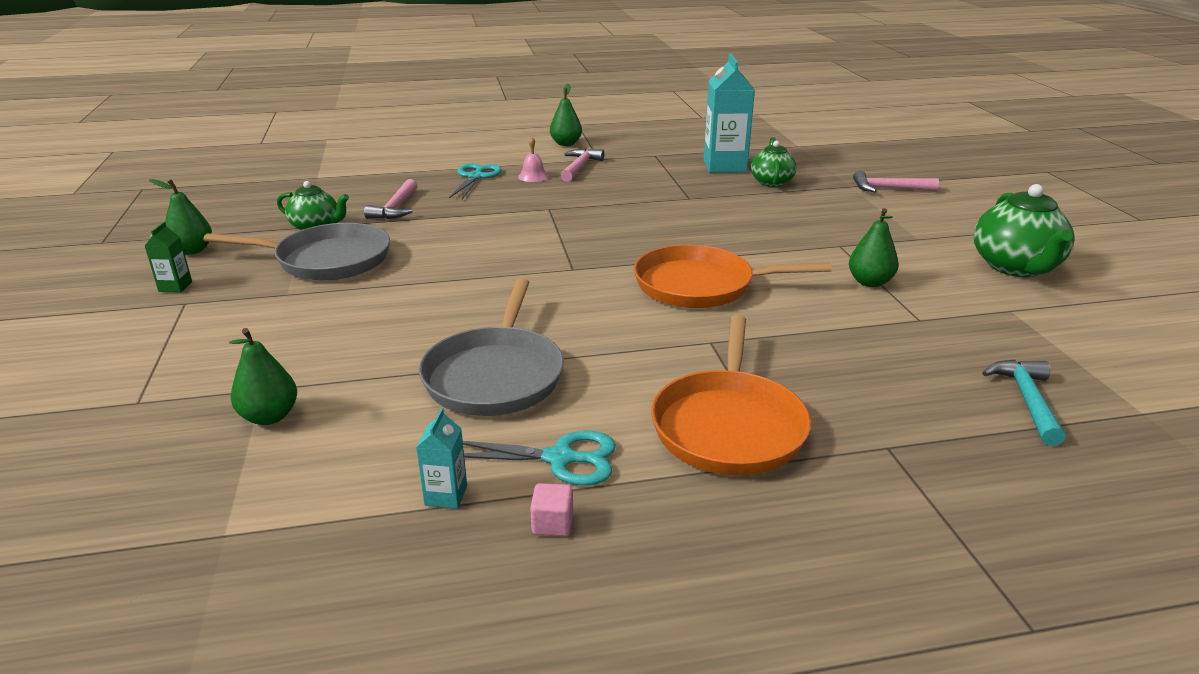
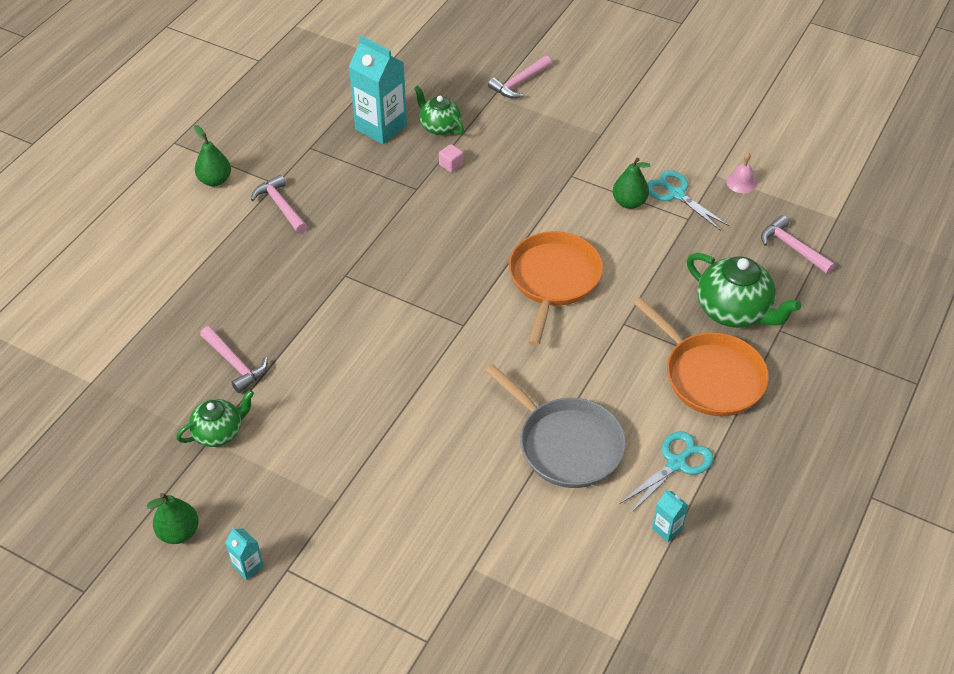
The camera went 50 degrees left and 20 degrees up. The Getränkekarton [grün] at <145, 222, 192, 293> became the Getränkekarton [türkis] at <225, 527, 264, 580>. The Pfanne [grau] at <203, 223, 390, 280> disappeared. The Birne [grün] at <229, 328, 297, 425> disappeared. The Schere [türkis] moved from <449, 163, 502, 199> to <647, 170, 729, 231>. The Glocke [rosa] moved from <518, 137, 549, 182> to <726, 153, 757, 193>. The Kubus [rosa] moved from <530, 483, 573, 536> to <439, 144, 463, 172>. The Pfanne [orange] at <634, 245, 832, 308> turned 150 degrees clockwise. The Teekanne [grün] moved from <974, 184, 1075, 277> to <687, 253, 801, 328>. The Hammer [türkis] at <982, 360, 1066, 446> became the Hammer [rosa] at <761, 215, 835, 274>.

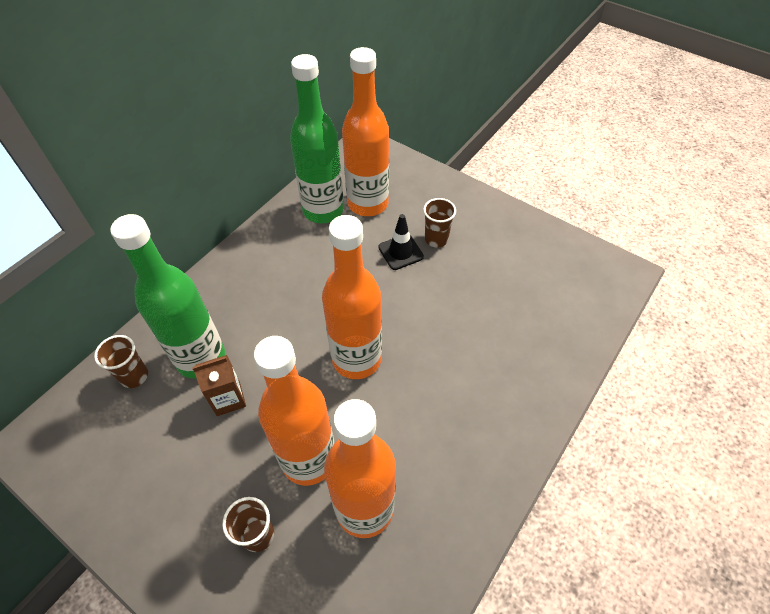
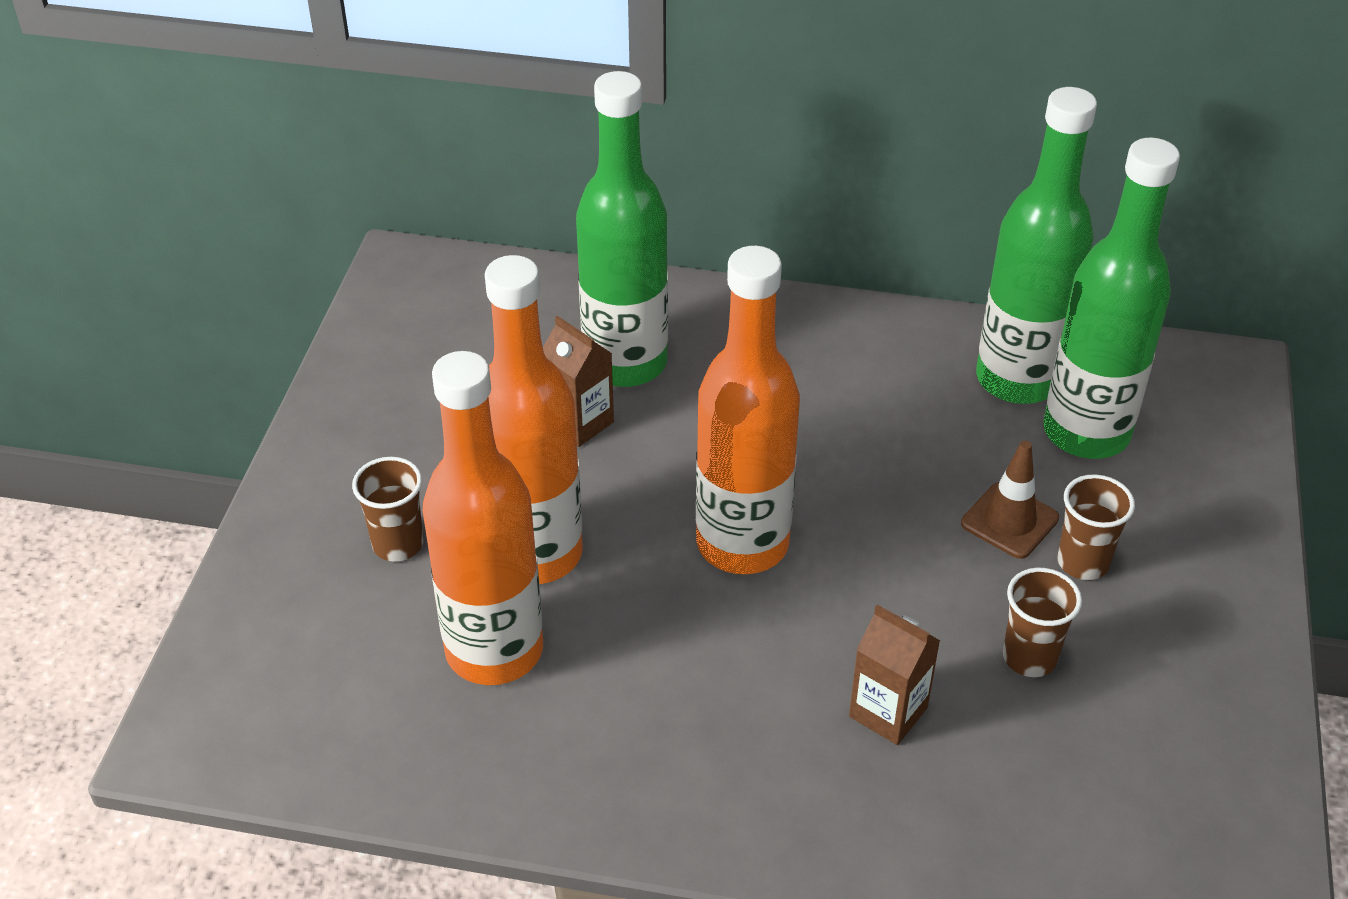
The camera went 65 degrees right and 10 degrees down. The Becher [braun] moved from <94, 335, 148, 388> to <1003, 568, 1082, 677>. The Flasche [orange] at <342, 47, 389, 216> became the Flasche [grün] at <1043, 138, 1180, 459>. The Leitkegel [schwarz] at <378, 214, 424, 270> became the Leitkegel [braun] at <961, 441, 1059, 559>. The Getränkekarton [braun] at <849, 605, 940, 745> appeared.

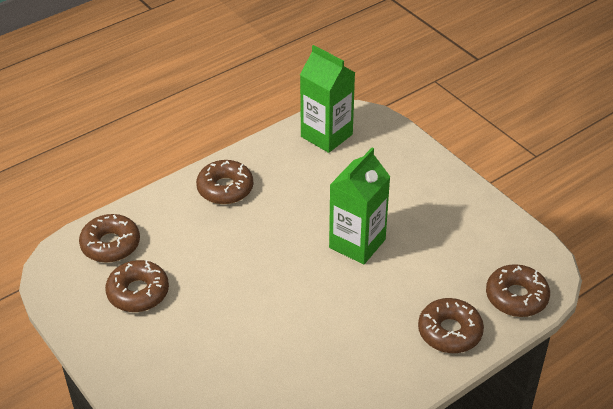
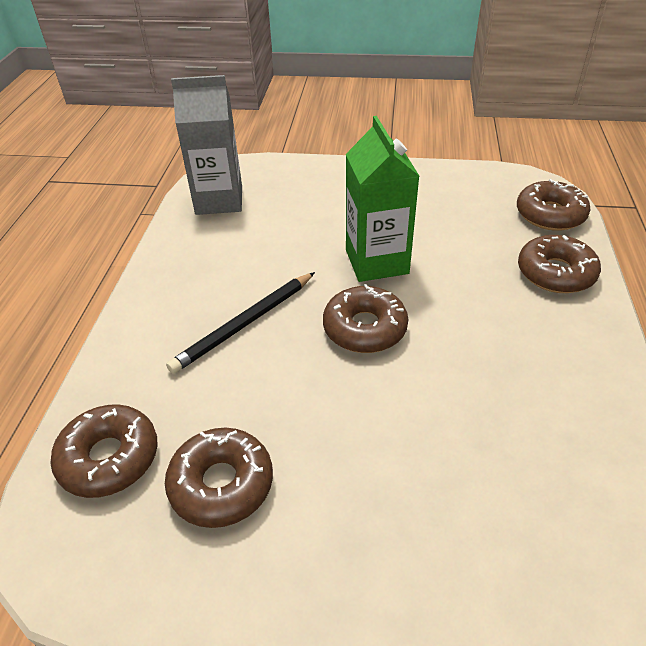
The camera went 45 degrees left and 0 degrees up. The Donut [braun] moved from <196, 160, 253, 204> to <323, 284, 408, 353>. The Getränkekarton [grün] at <300, 45, 355, 153> became the Getränkekarton [grau] at <171, 75, 242, 215>. The Bleistift [schwarz] at <166, 272, 315, 374> appeared.

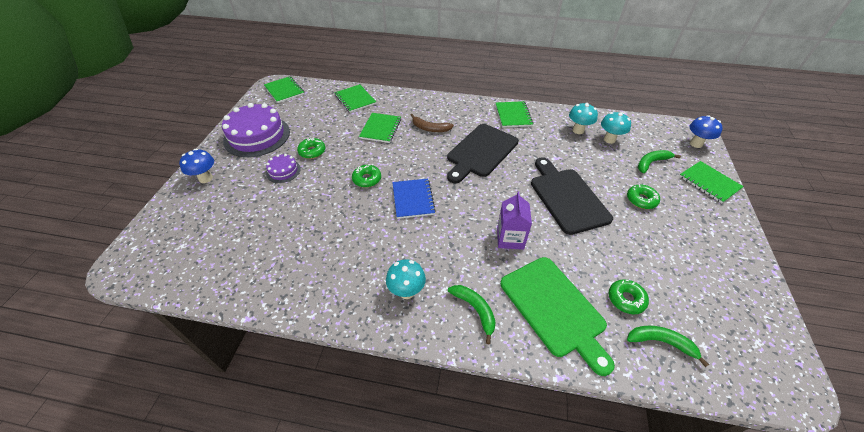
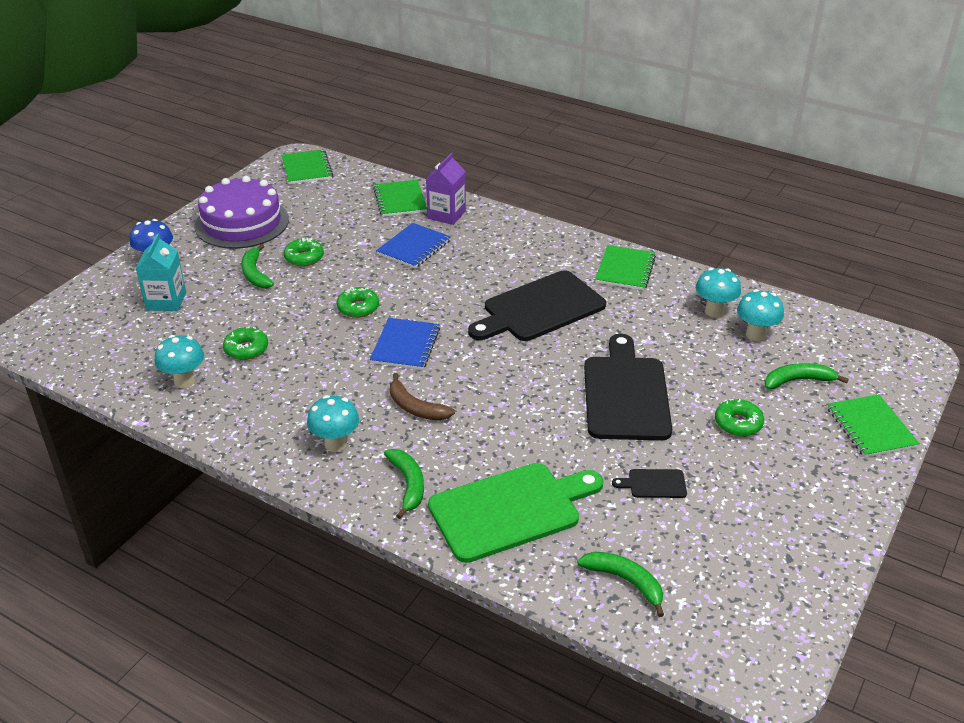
The camera went 20 degrees right and 10 degrees down. The Kuchen [lila] at <266, 154, 301, 183> was replaced by the Banane [grün] at <242, 244, 274, 288>. The Notizbuch [grün] at <359, 113, 401, 143> became the Notizbuch [blau] at <376, 223, 451, 268>. The Banane [braun] moved from <411, 114, 454, 132> to <390, 373, 455, 420>. The Getränkekarton [lila] moved from <497, 191, 532, 250> to <426, 153, 466, 225>. The Schneidebrett [grün] at <500, 257, 615, 376> turned 105 degrees counterclockwise. The Donut [grün] moved from <609, 279, 649, 314> to <223, 327, 268, 360>. The Pilz [blau] at <690, 115, 723, 148> disappeared. The Getränkekarton [türkis] at <136, 234, 186, 311> appeared. The Pilz [türkis] at <155, 335, 204, 388> appeared. The Schneidebrett [schwarz] at <612, 469, 687, 498> appeared.

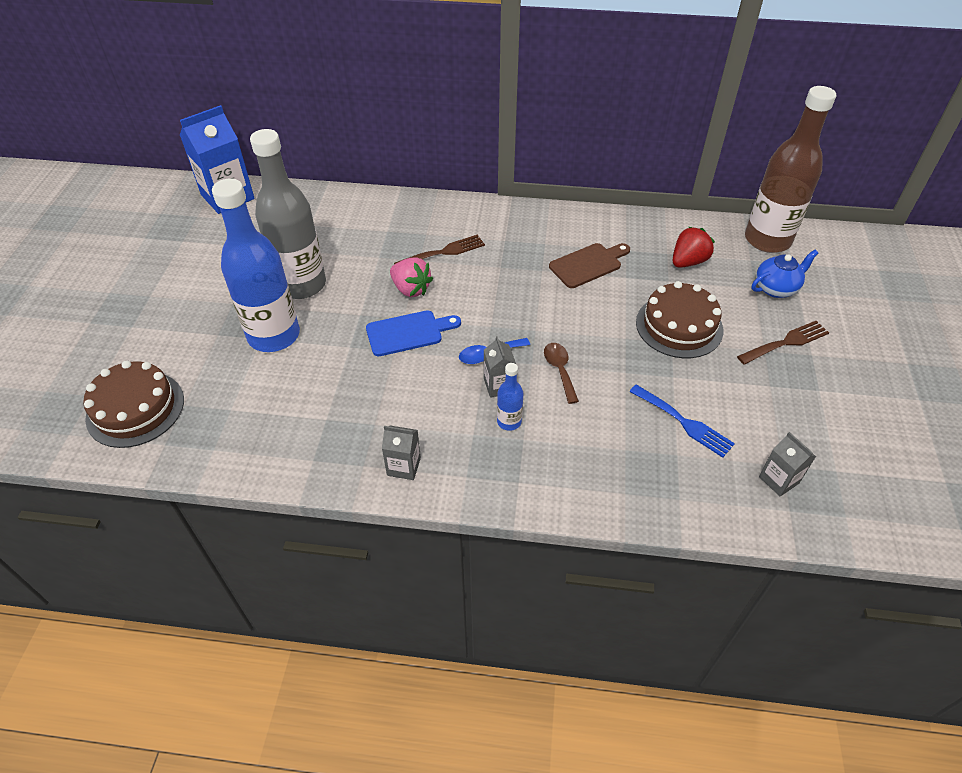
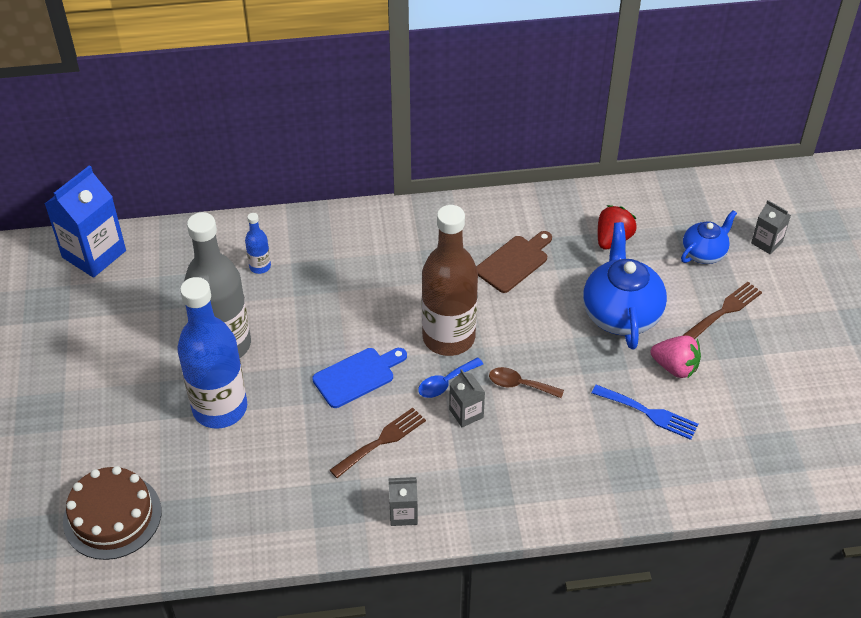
The camera went 15 degrees left and 0 degrees up. The Erdbeere [rosa] moved from <390, 257, 433, 297> to <651, 336, 701, 379>. The Gabel [braun] moved from <394, 235, 485, 264> to <330, 408, 426, 478>. The Flasche [blau] moved from <497, 363, 523, 431> to <245, 213, 271, 274>. The Löffel [braun] at <544, 343, 579, 404> turned 45 degrees counterclockwise. The Kuchen [braun] at <636, 281, 723, 358> was replaced by the Teekanne [blau] at <583, 222, 667, 349>. The Flasche [braun] moved from <745, 86, 836, 253> to <422, 205, 478, 356>. The Getränkekarton [grau] moved from <759, 432, 816, 496> to <751, 200, 791, 254>.

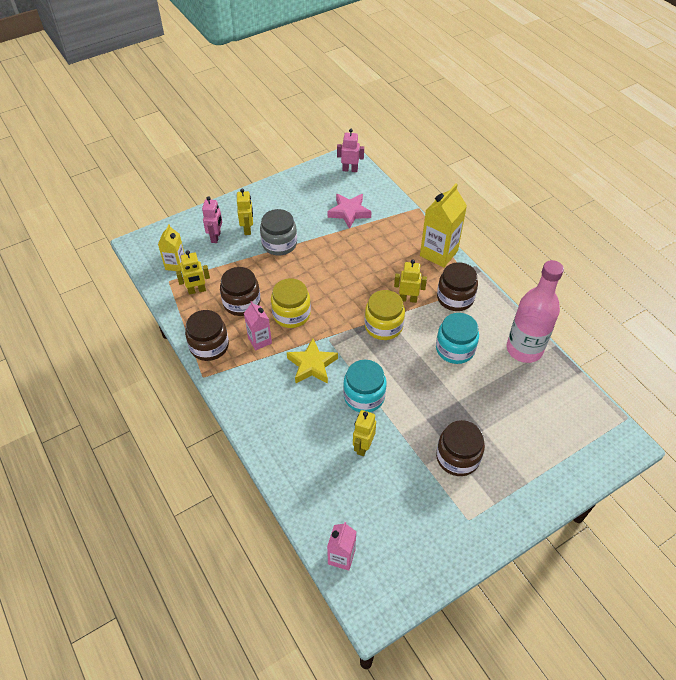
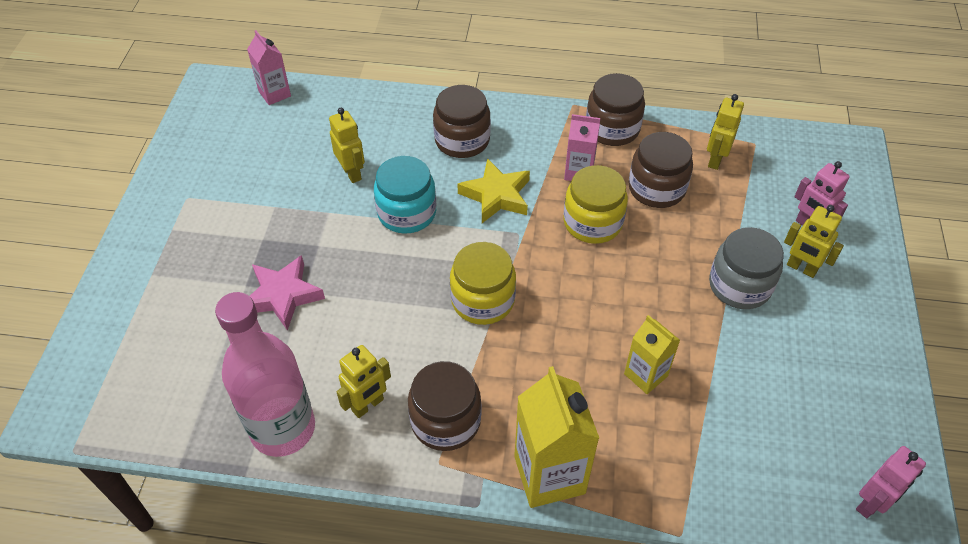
The camera went 130 degrees right and 0 degrees up. The Getränkekarton [gelb] moved from <158, 224, 185, 272> to <624, 315, 680, 394>. The Stern [rosa] moved from <328, 194, 371, 229> to <250, 255, 325, 331>. The Roboter [gelb] moved from <394, 259, 427, 303> to <337, 345, 391, 418>. The Einmachglas [türkis] at <436, 313, 479, 364> disappeared. The Einmachglas [braun] moved from <436, 420, 485, 476> to <433, 85, 491, 158>.

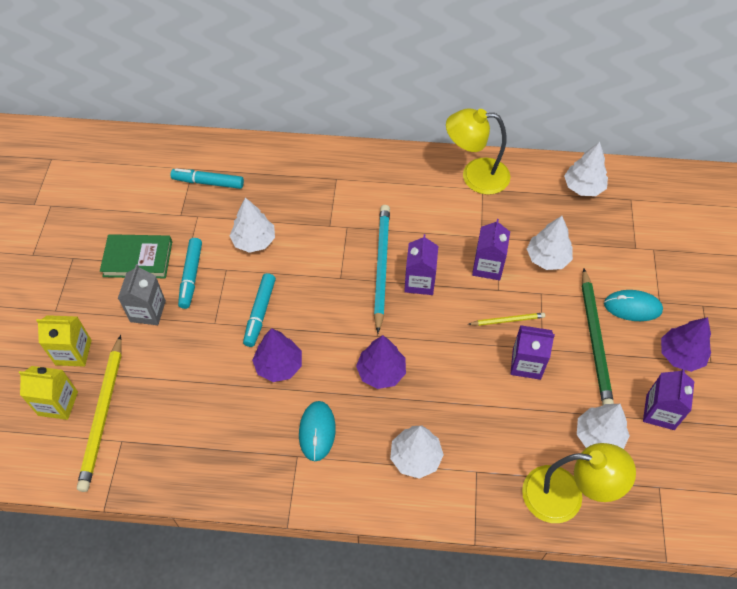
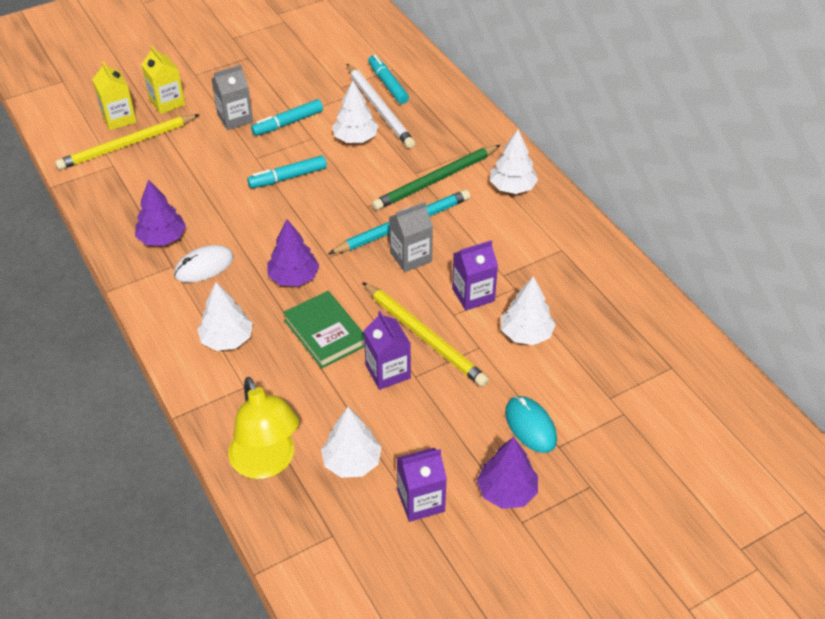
The camera went 55 degrees right and 10 degrees down. The Buch [grün] moved from <100, 234, 172, 278> to <283, 291, 365, 368>. The Baum [lila] moved from <252, 328, 302, 382> to <135, 180, 186, 246>. The Computermaus [türkis] at <299, 401, 336, 461> became the Computermaus [weiß] at <174, 245, 234, 283>. The Getränkekarton [lila] at <404, 234, 438, 295> became the Getränkekarton [grau] at <389, 202, 433, 272>. The Lampe [gelb] at <446, 108, 510, 195> disappeared. The Bleistift [gelb] at <468, 312, 545, 326> changed to 1.99 times the size. The Baum [weiß] moved from <564, 142, 608, 196> to <490, 129, 538, 194>. The Bleistift [grün] moved from <582, 268, 614, 405> to <372, 145, 500, 210>. The Bleistift [weiß] at <347, 64, 415, 149> appeared.

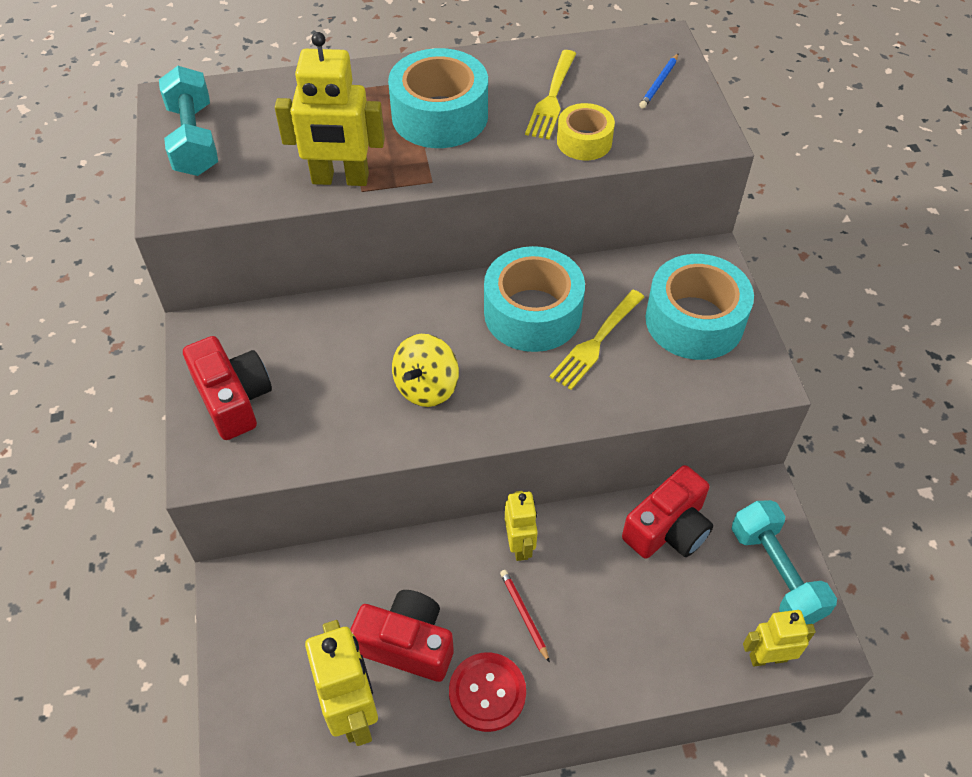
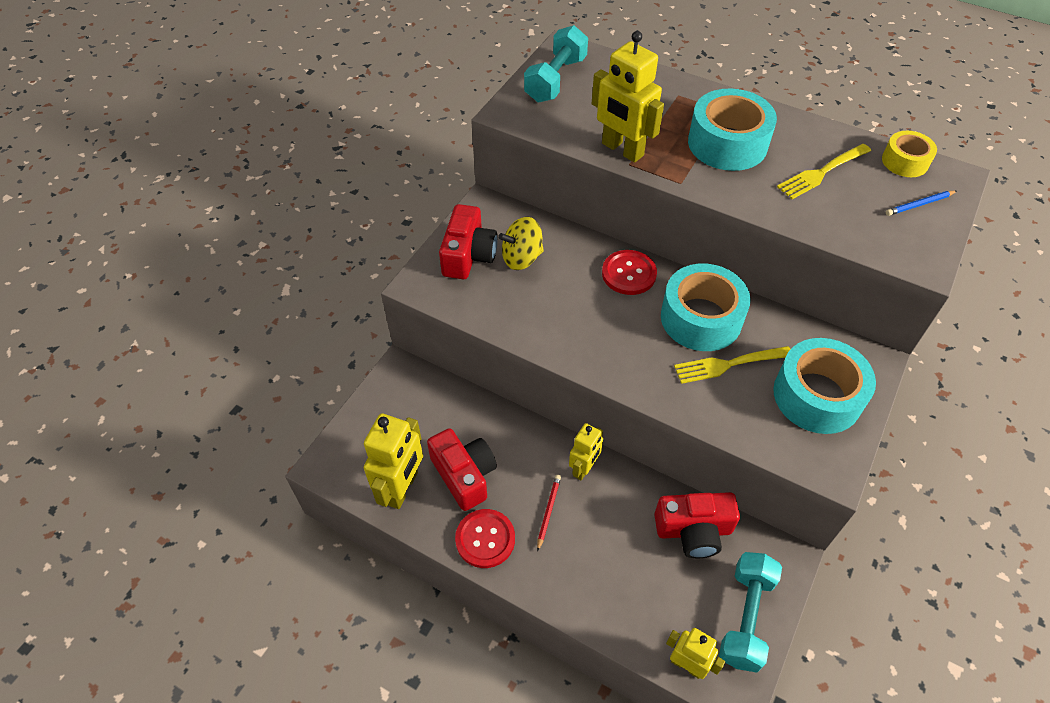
The camera went 40 degrees right and 0 degrees up. The Kreisel [gelb] moved from <392, 334, 459, 407> to <498, 217, 544, 270>. The Klebeband [gelb] moved from <557, 103, 615, 160> to <882, 131, 937, 177>. The Knopf [rot] at <602, 250, 657, 295> appeared.

